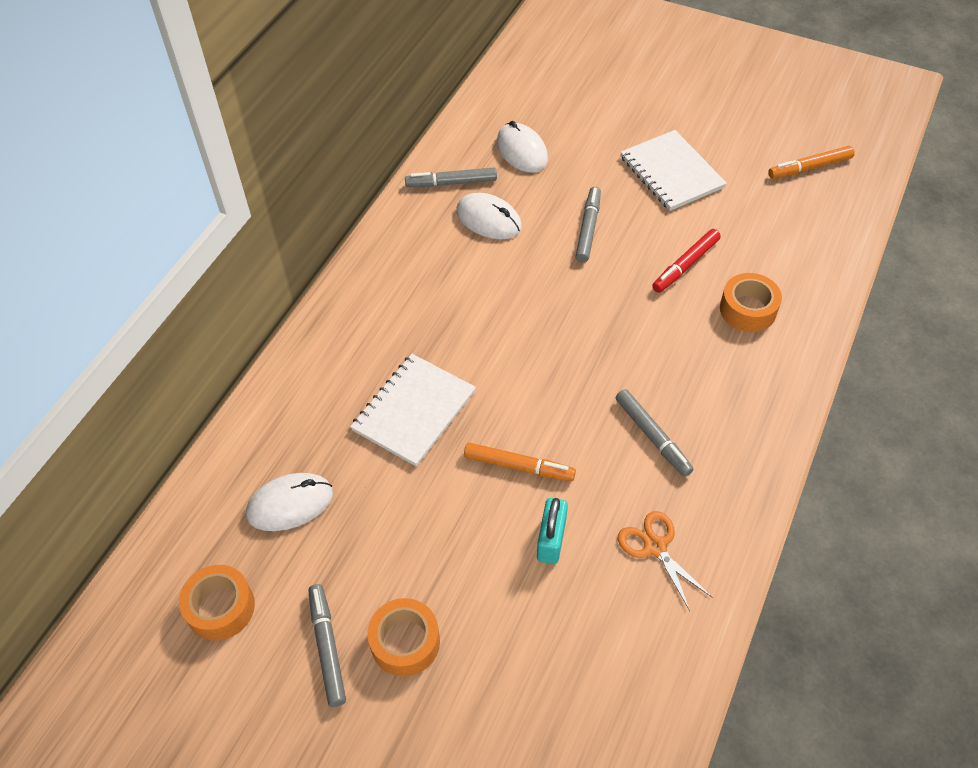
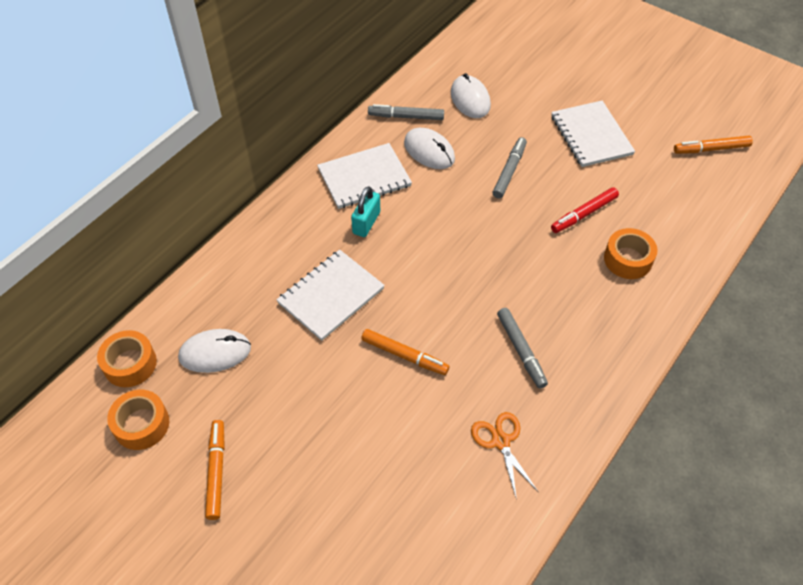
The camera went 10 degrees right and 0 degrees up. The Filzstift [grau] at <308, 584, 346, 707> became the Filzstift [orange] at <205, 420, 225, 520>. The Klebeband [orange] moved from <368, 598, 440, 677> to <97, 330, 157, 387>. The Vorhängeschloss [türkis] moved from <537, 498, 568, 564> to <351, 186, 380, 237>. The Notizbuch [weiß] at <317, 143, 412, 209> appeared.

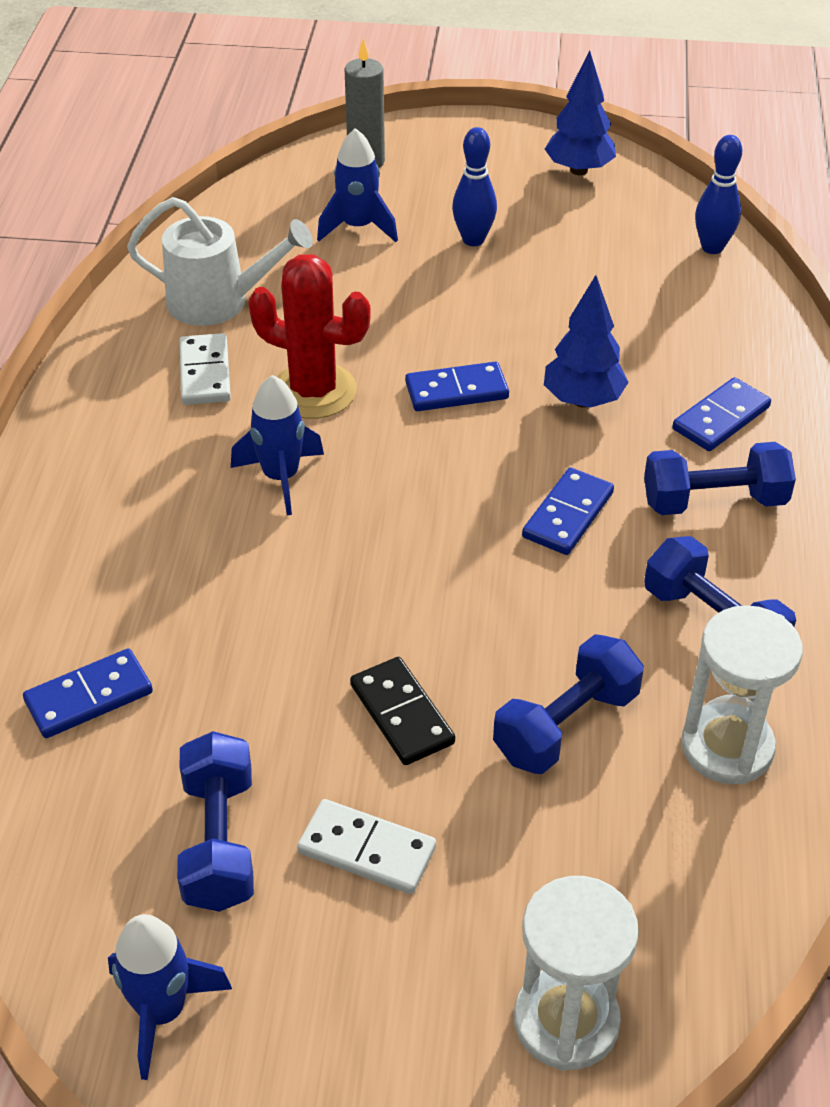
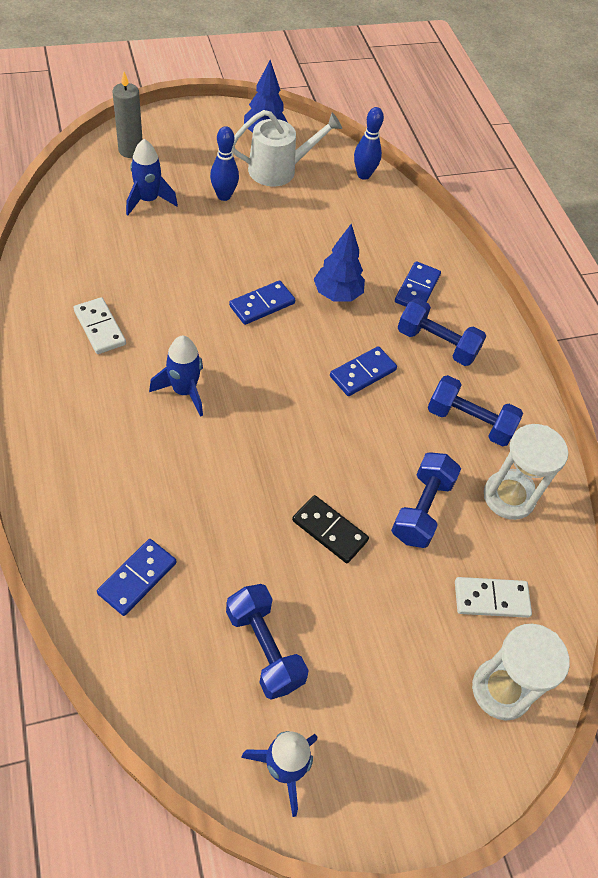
The camera went 30 degrees left and 10 degrees up. The Gießkanne [weiß] moved from <127, 197, 313, 326> to <232, 110, 342, 186>. The Kaktus [rot] at <248, 254, 371, 419> disappeared. The Dominostein [weiß] moved from <297, 799, 436, 894> to <455, 577, 532, 618>. The Dominostein [blau] at <522, 468, 614, 555> turned 45 degrees clockwise. The Hantel [blau] at <644, 442, 796, 515> turned 60 degrees clockwise.

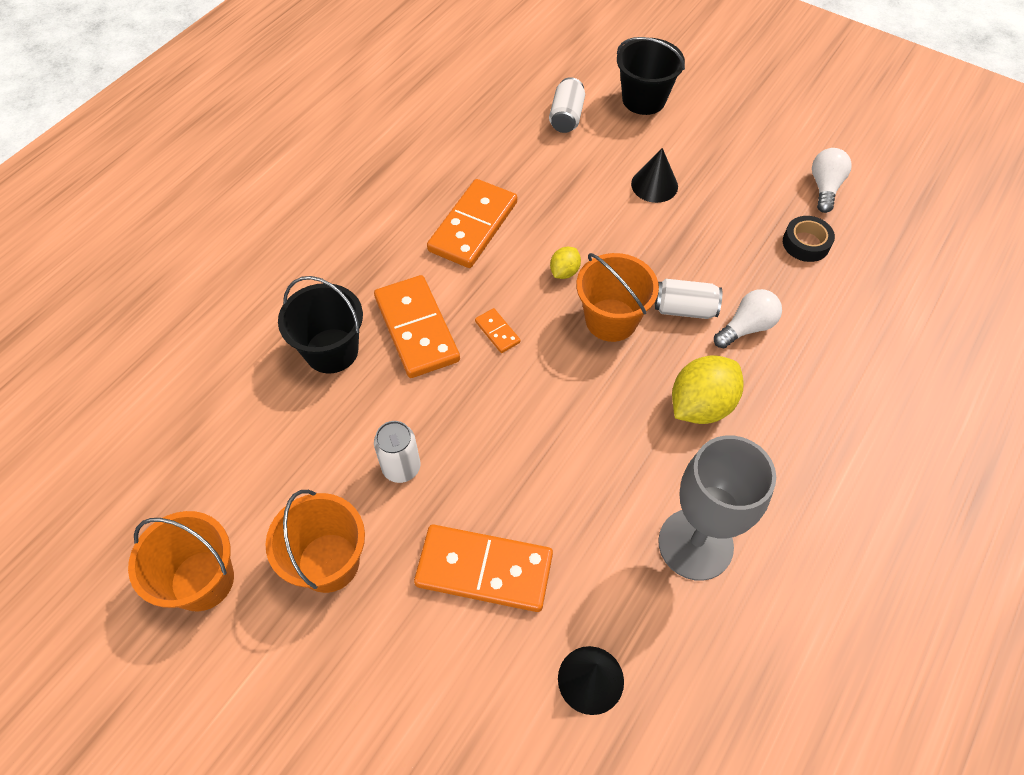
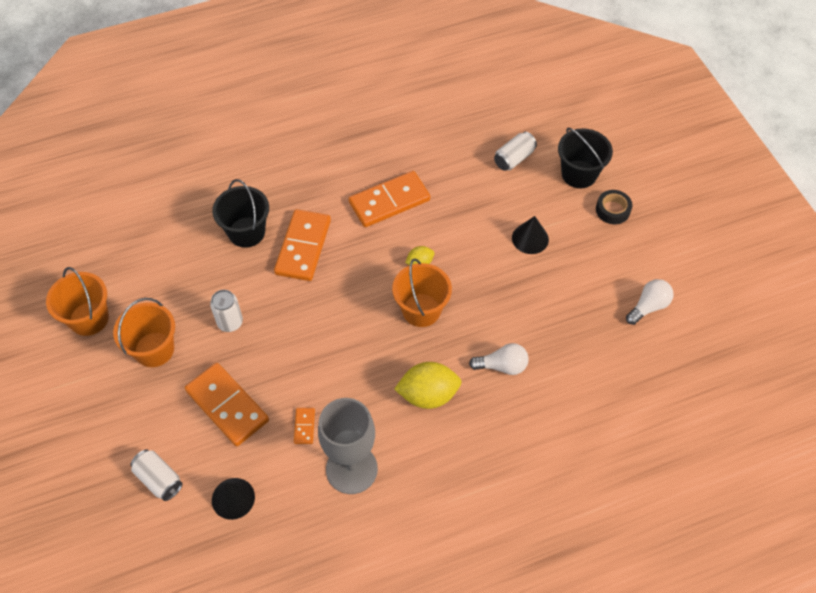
The camera went 35 degrees right and 0 degrees up. The Dominostein [orange] moved from <475, 308, 520, 353> to <294, 408, 315, 444>. The Dose [weiß] moved from <655, 279, 722, 319> to <130, 449, 182, 501>. The Klebeband [schwarz] moved from <783, 216, 835, 262> to <596, 190, 632, 224>.

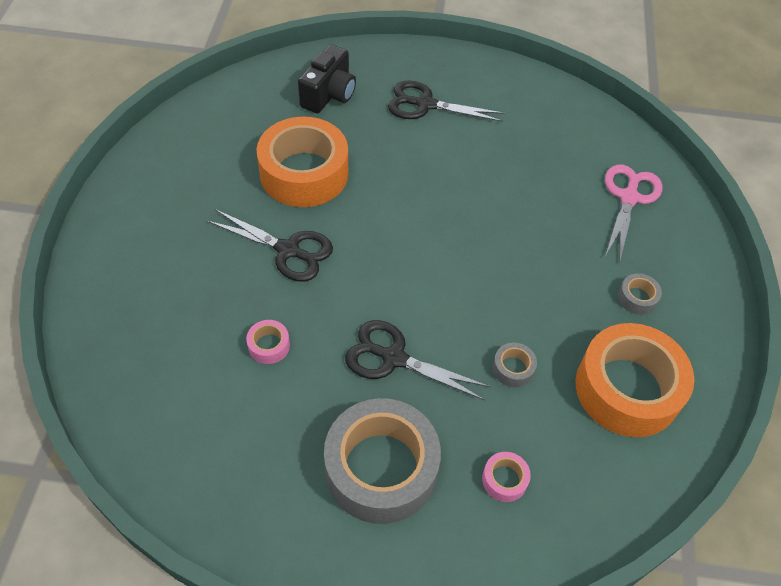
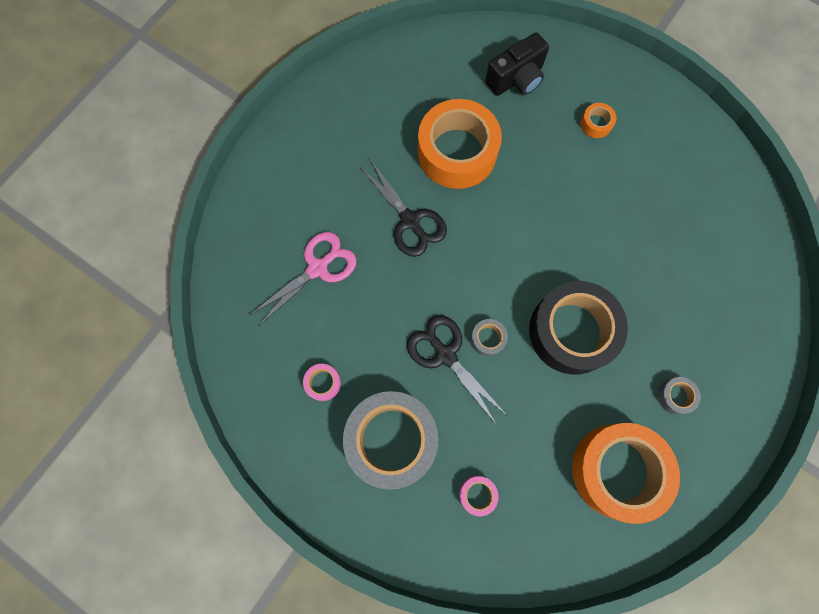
The camera went 30 degrees right and 20 degrees up. The Klebeband [rosa] moved from <246, 320, 290, 364> to <303, 364, 341, 401>. The Schere [schwarz] at <388, 80, 505, 122> was replaced by the Klebeband [orange] at <580, 103, 616, 138>. The Klebeband [grau] moved from <493, 342, 537, 387> to <471, 319, 508, 356>. The Schere [rosa] moved from <605, 165, 662, 263> to <249, 232, 356, 326>. The Klebeband [schwarz] at <529, 281, 628, 375> appeared.

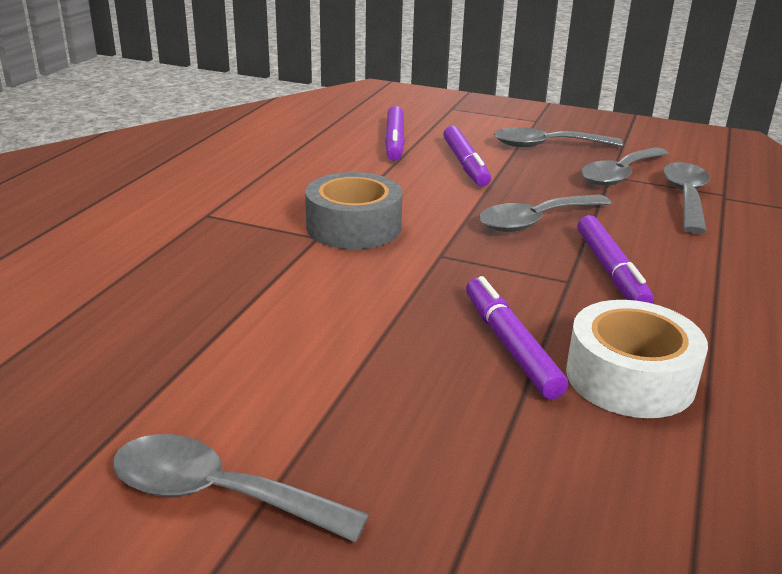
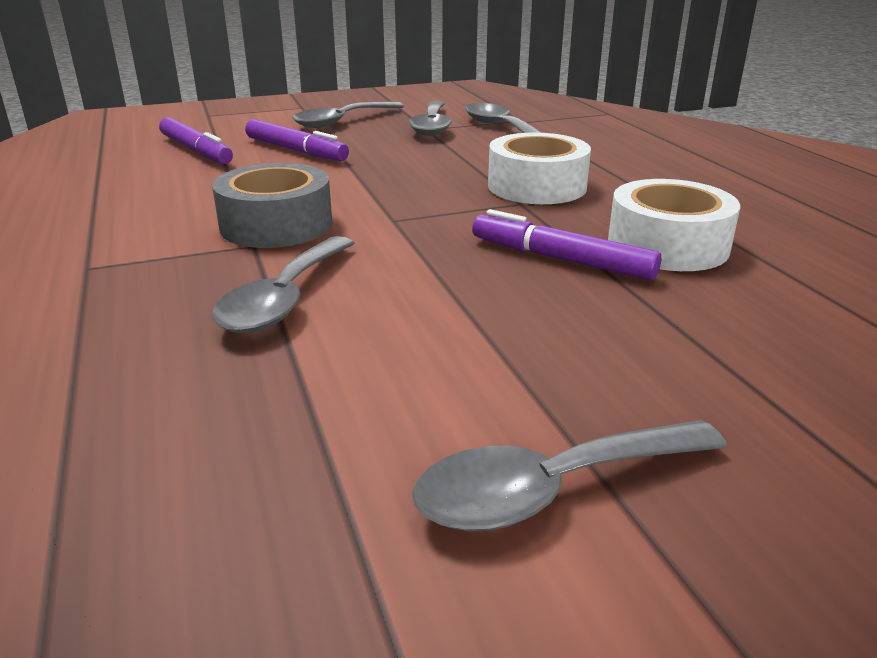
The camera went 40 degrees left and 0 degrees up. The Löffel [grau] moved from <479, 194, 612, 232> to <212, 236, 354, 333>. The Filzstift [lila] at <577, 215, 654, 304> was replaced by the Klebeband [weiß] at <488, 133, 591, 204>.

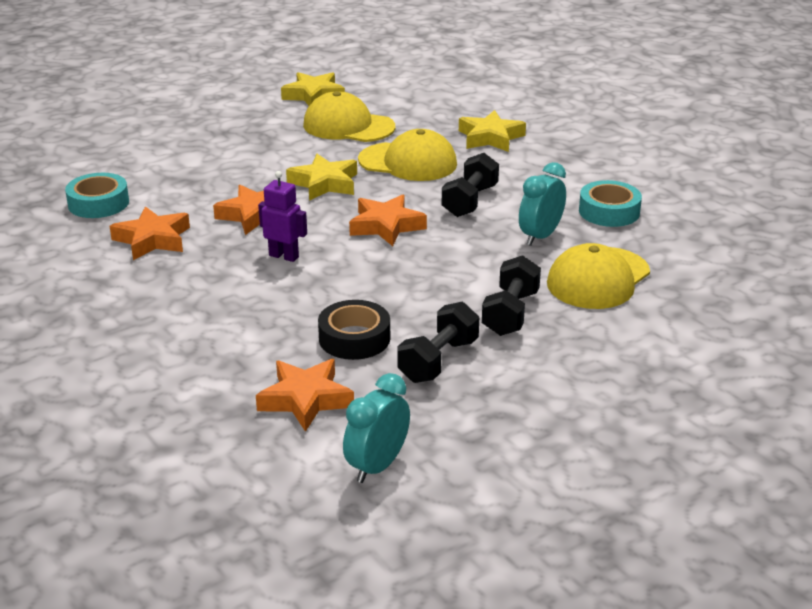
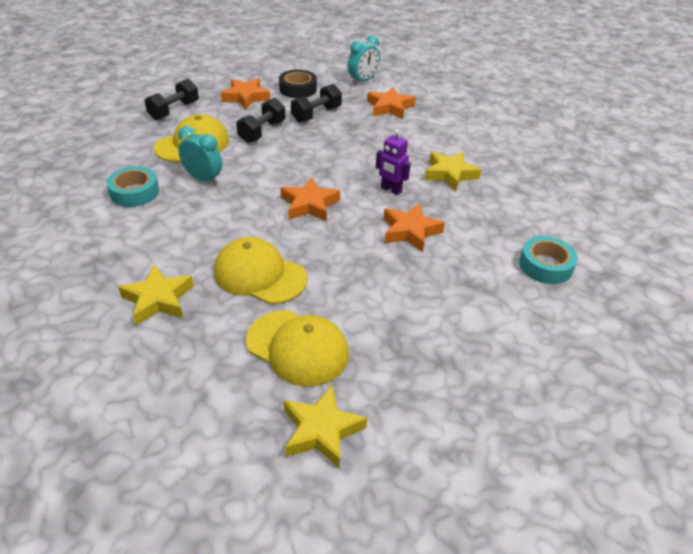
The camera went 170 degrees left and 10 degrees up. The Stern [orange] moved from <110, 206, 190, 260> to <221, 78, 270, 109>. The Stern [gelb] moved from <286, 154, 357, 201> to <424, 152, 481, 191>. The Klebeband [schwarz] moved from <318, 300, 390, 360> to <279, 70, 317, 98>. The Hantel [schwarz] moved from <442, 153, 499, 217> to <145, 79, 199, 120>. The Wecker [türkis] at <519, 162, 566, 246> turned 105 degrees counterclockwise.

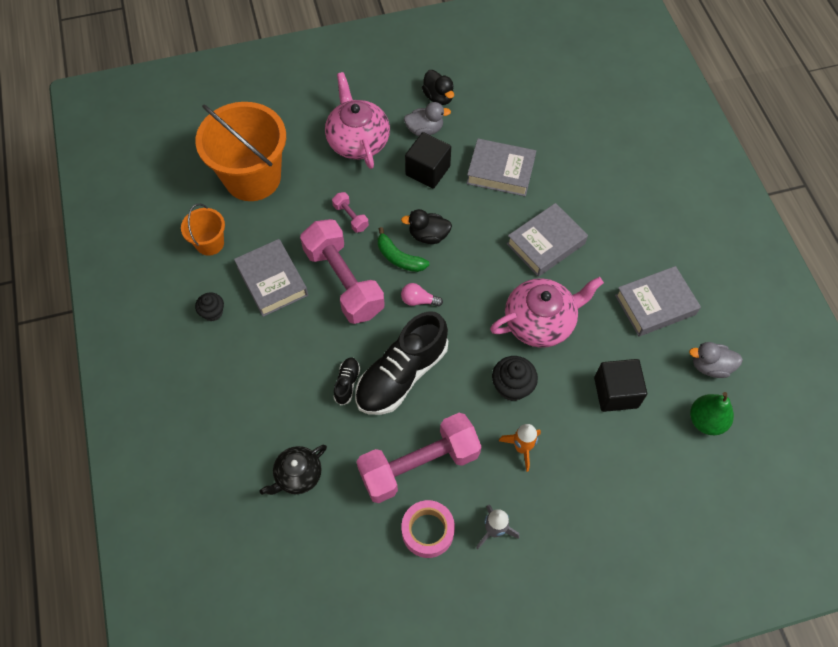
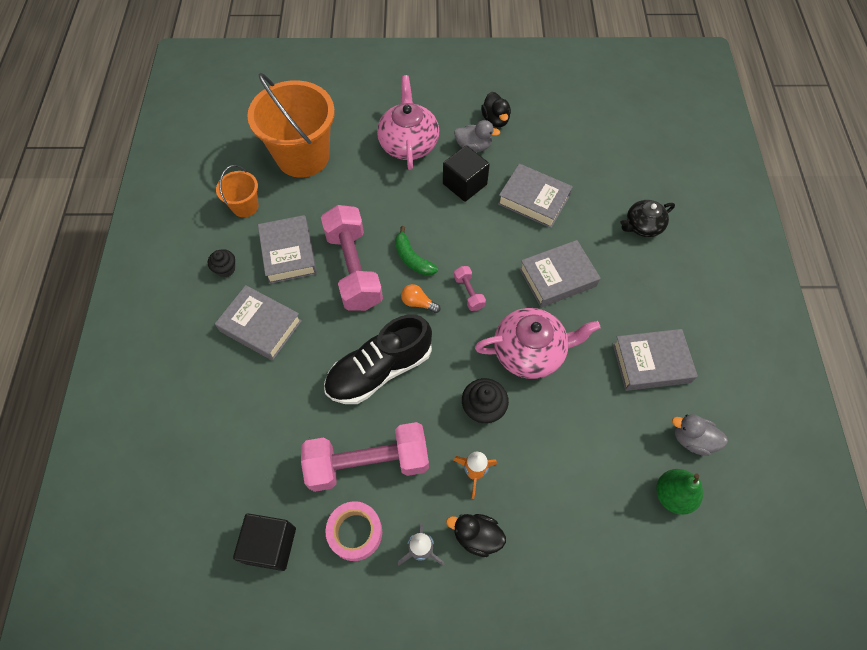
The camera went 15 degrees right and 0 degrees up. The Teekanne [schwarz] moved from <259, 445, 327, 495> to <620, 200, 675, 237>. The Hantel [rosa] moved from <332, 192, 369, 233> to <454, 266, 486, 311>. The Schuh [schwarz] at <334, 357, 360, 405> disappeared. The Ente [schwarz] moved from <401, 209, 452, 244> to <446, 514, 506, 557>. The Glühbirne [rosa] at <401, 283, 443, 307> became the Glühbirne [orange] at <401, 284, 440, 313>. The Kubus [schwarz] moved from <594, 359, 647, 412> to <233, 513, 296, 571>. The Buch [grau] at <215, 285, 302, 360> appeared.

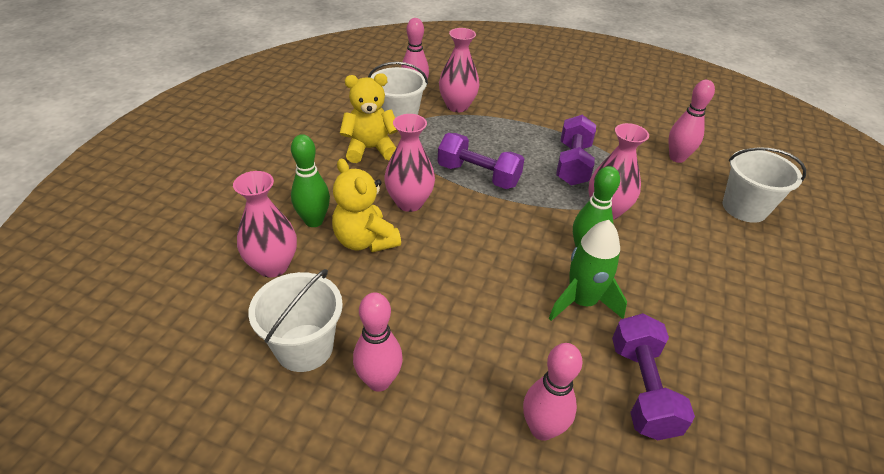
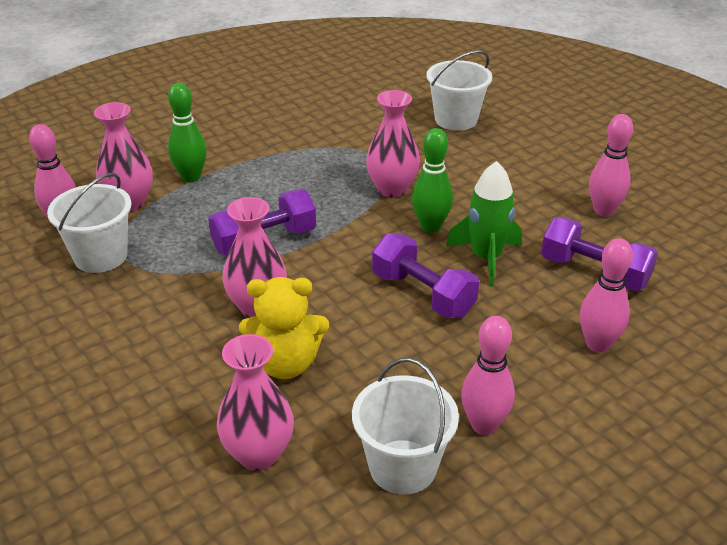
The camera went 55 degrees left and 5 degrees down. The Bowlingkegel [grün] moved from <291, 134, 330, 227> to <168, 83, 207, 182>. The Teddybär [gelb] at <340, 73, 397, 163> disappeared. The Hantel [lila] moved from <556, 115, 596, 186> to <372, 233, 479, 318>. The Bowlingkegel [rosa] moved from <669, 80, 715, 163> to <589, 114, 633, 217>.

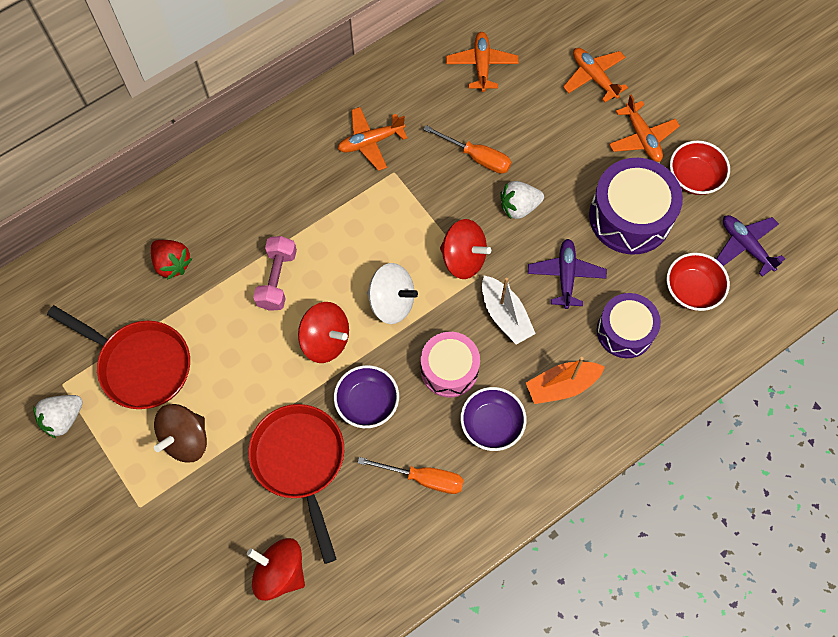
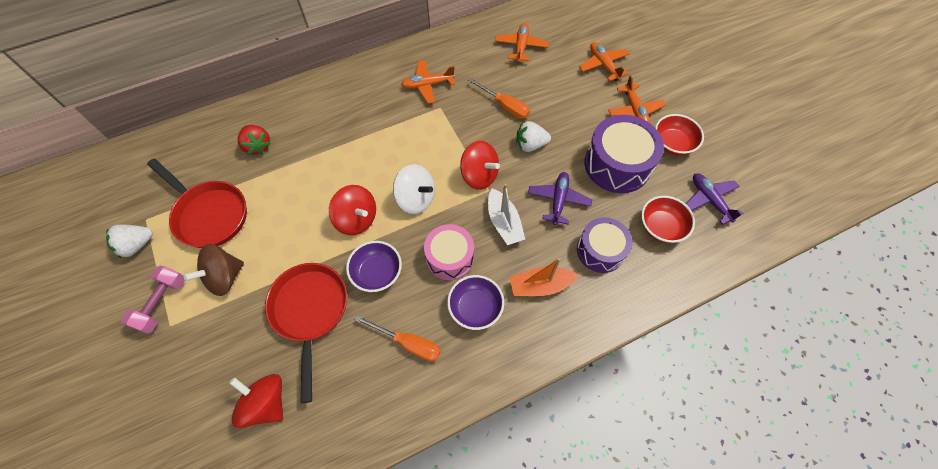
The camera went 10 degrees right and 5 degrees down. The Hantel [rosa] moved from <253, 236, 297, 311> to <121, 266, 185, 334>.

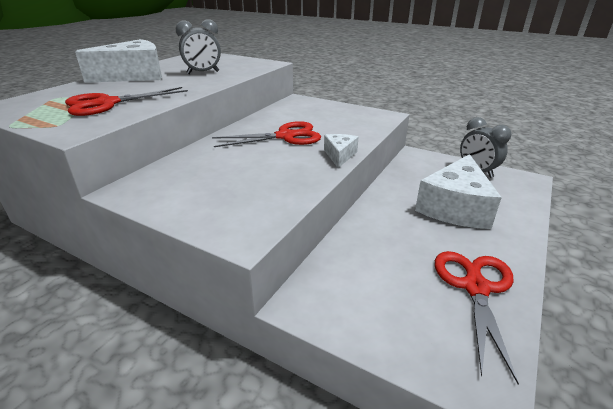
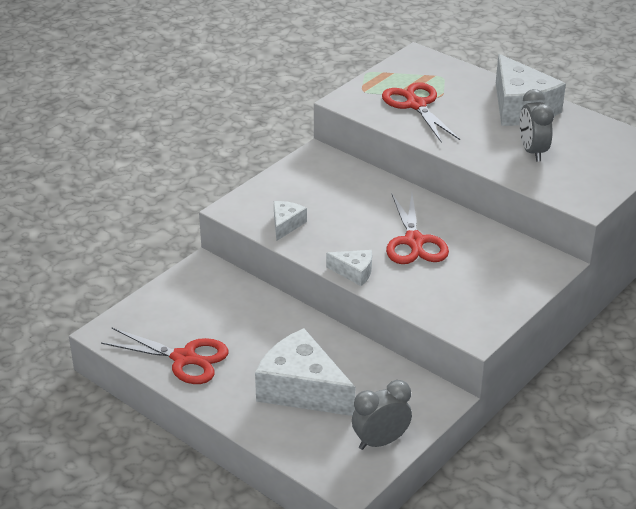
The camera went 100 degrees right and 5 degrees up. The Käse [weiß] at <274, 201, 307, 241> appeared.

